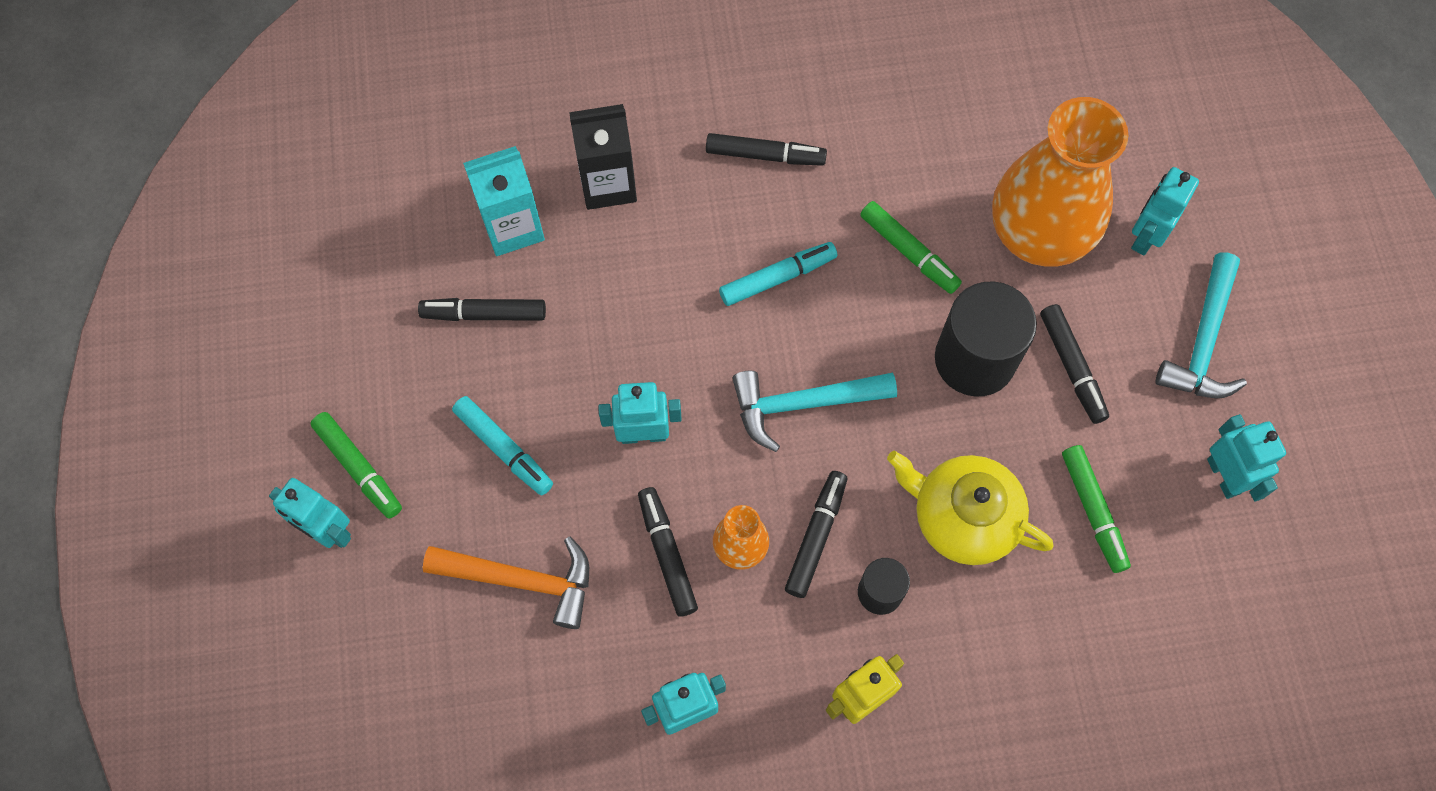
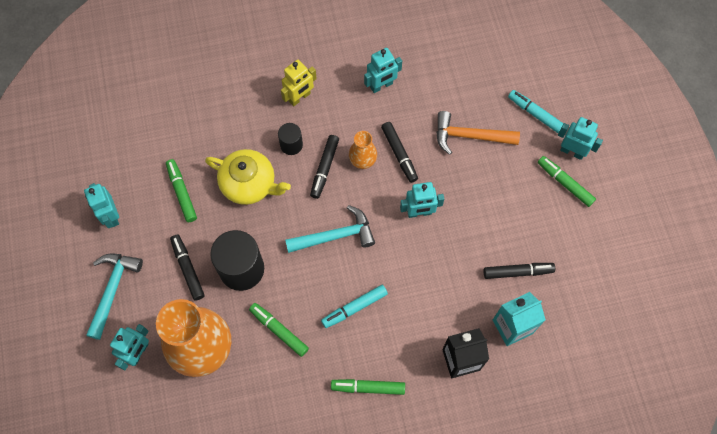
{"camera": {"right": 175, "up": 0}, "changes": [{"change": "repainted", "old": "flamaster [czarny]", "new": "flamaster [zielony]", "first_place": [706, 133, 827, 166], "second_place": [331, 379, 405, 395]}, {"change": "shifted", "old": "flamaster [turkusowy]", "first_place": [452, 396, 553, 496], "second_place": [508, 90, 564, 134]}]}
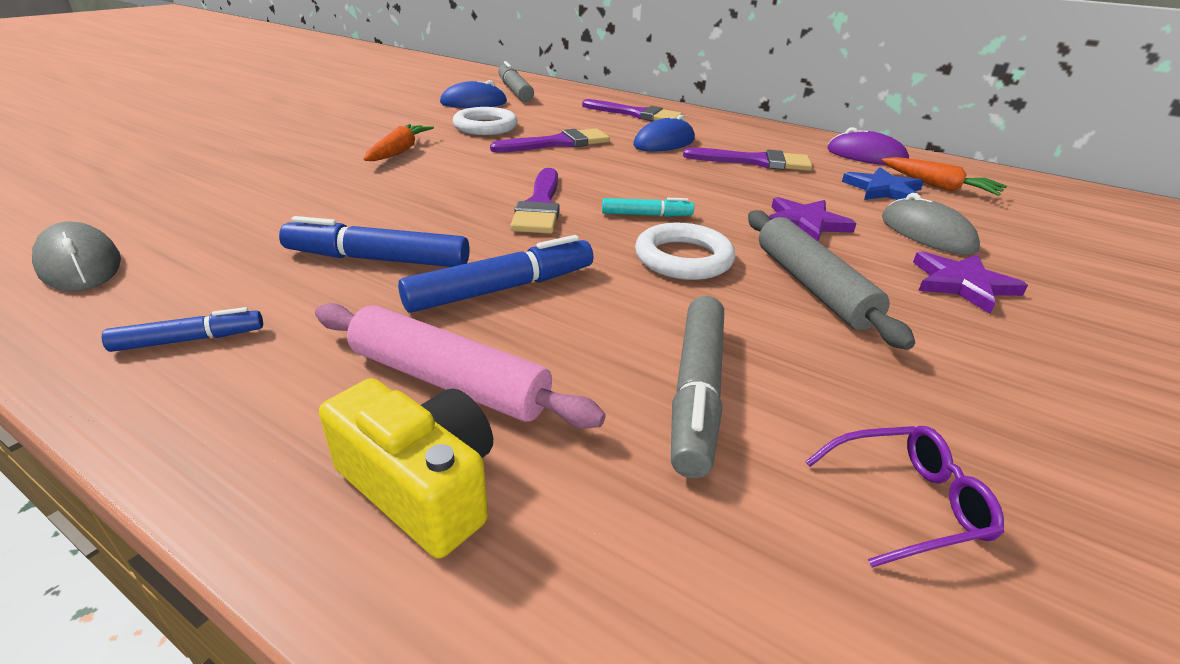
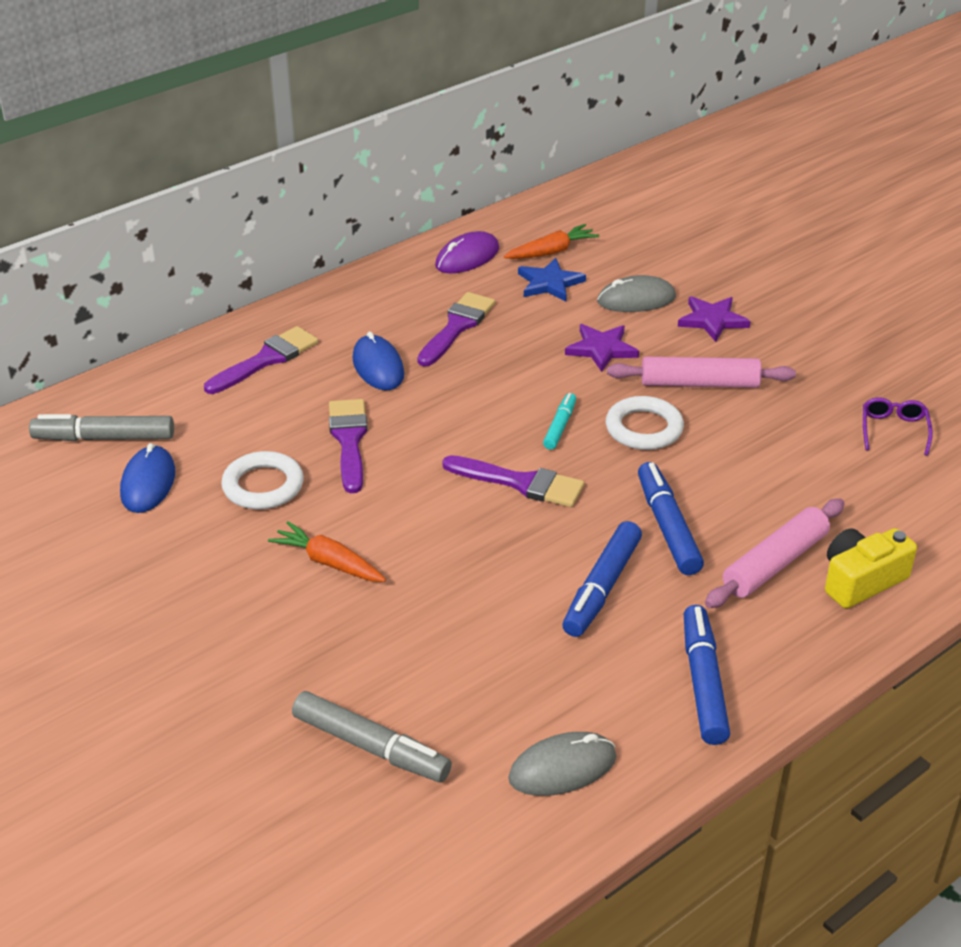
{"camera": {"right": -70, "up": 5}, "changes": [{"change": "shifted", "old": "flamaster [szary]", "first_place": [671, 296, 724, 478], "second_place": [292, 691, 452, 782]}, {"change": "repainted", "old": "wałek do ciasta [szary]", "new": "wałek do ciasta [różowy]", "first_place": [748, 210, 915, 350], "second_place": [607, 357, 796, 388]}, {"change": "scaled", "old": "flamaster [niebieski]", "first_place": [102, 307, 263, 352], "second_place": [684, 605, 730, 745], "factor": 1.71}]}
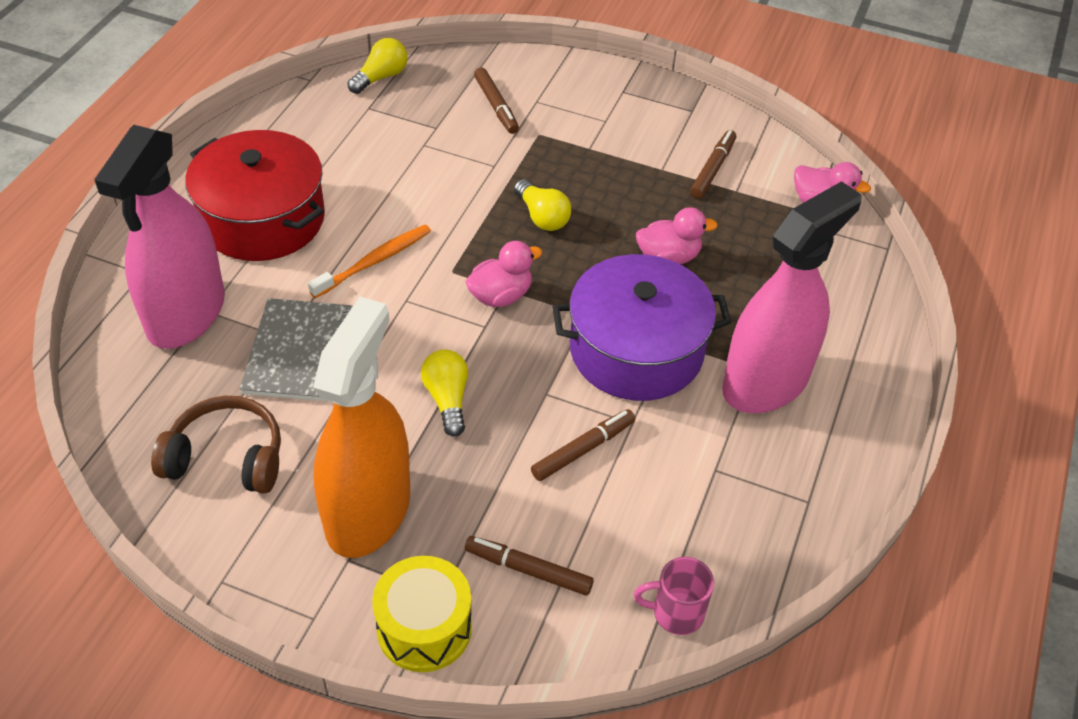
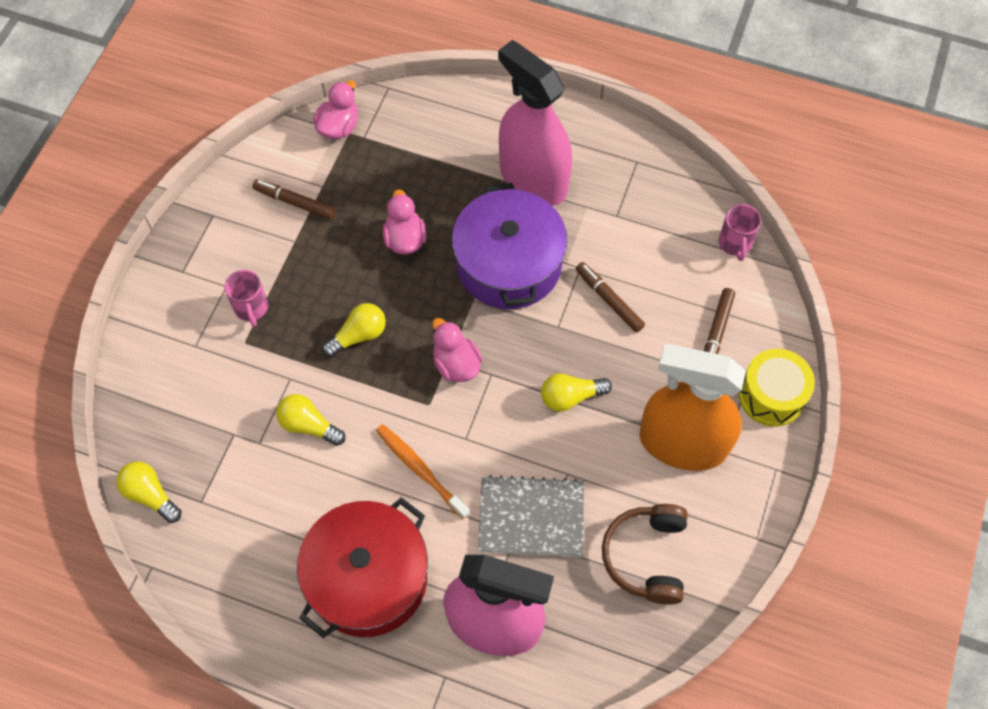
{"camera": {"right": -90, "up": 15}, "changes": [{"change": "new", "new": "kubek [różowy]", "second_place": [224, 270, 268, 327]}, {"change": "new", "new": "żarówka [żółty]", "second_place": [276, 394, 345, 446]}, {"change": "gone", "old": "flamaster [brązowy]", "first_place": [474, 67, 519, 134]}]}
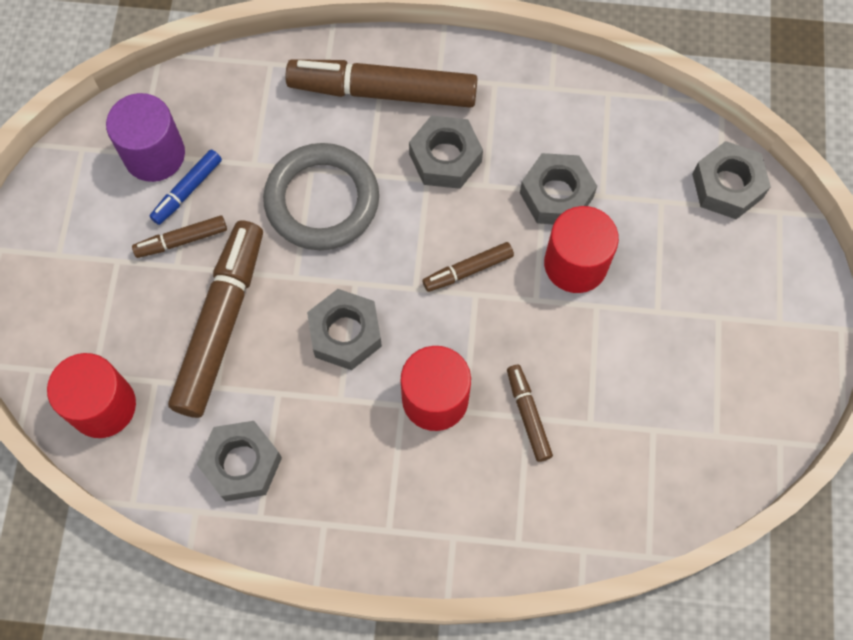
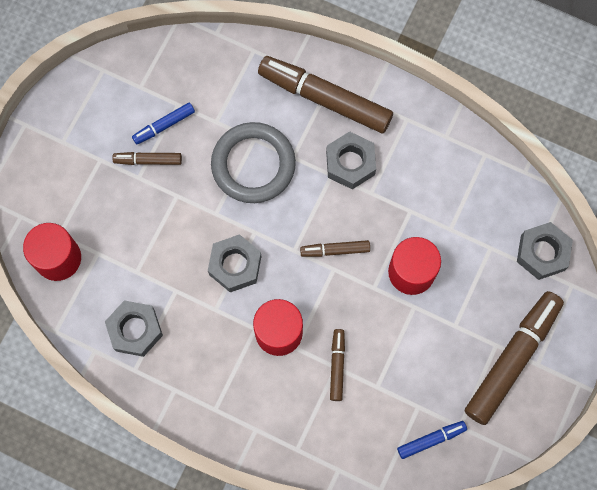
{"camera": {"right": 20, "up": 5}, "changes": [{"change": "new", "new": "flamaster [niebieski]", "second_place": [397, 421, 467, 459]}, {"change": "shifted", "old": "flamaster [brązowy]", "first_place": [168, 220, 263, 418], "second_place": [465, 291, 564, 425]}, {"change": "gone", "old": "walec [fioletowy]", "first_place": [106, 93, 185, 182]}, {"change": "gone", "old": "nakrętka [szary]", "first_place": [520, 153, 597, 224]}]}
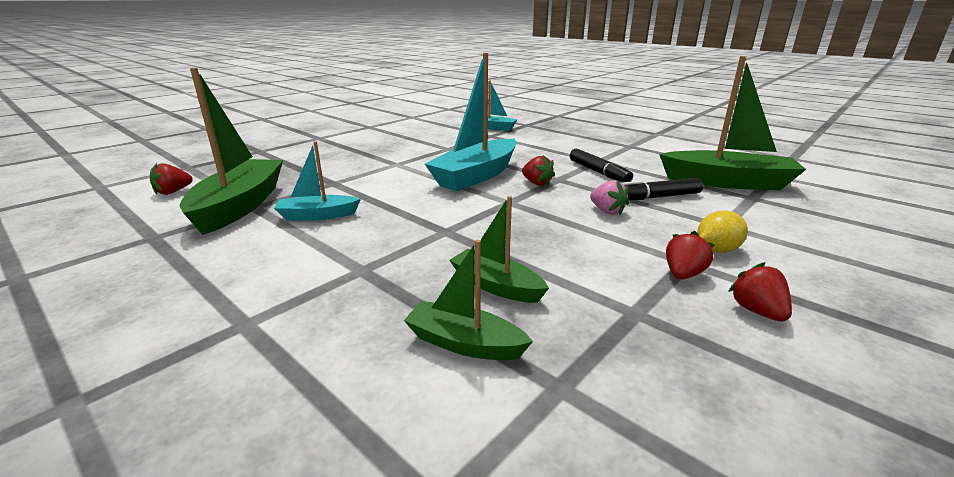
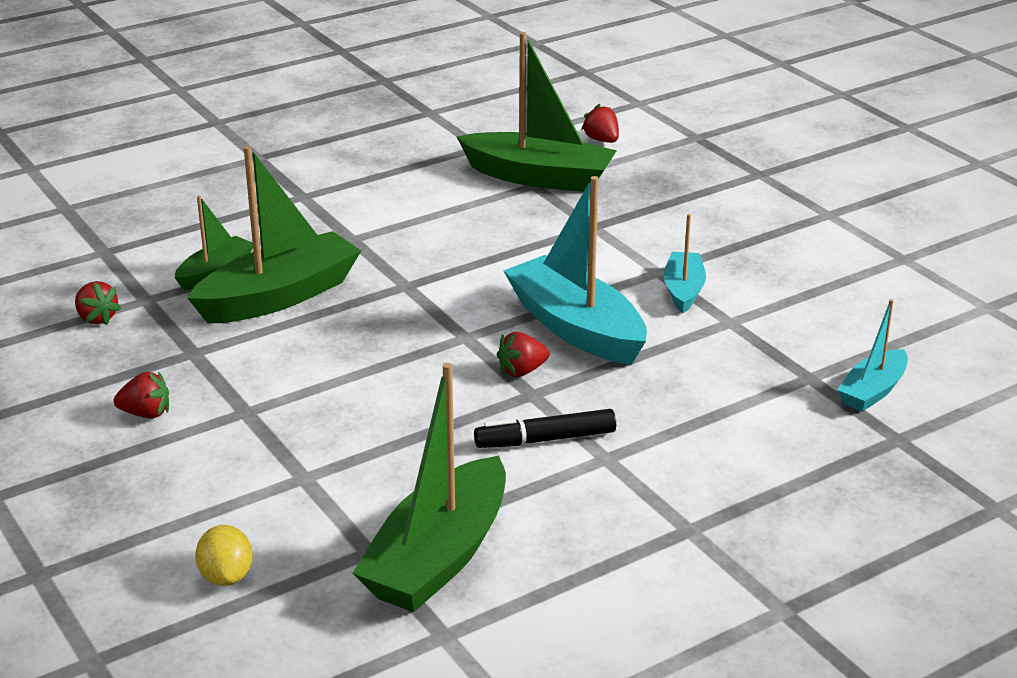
{"camera": {"right": 105, "up": 5}, "changes": [{"change": "shifted", "old": "truskawka [czerwony]", "first_place": [666, 231, 715, 280], "second_place": [75, 281, 121, 325]}, {"change": "scaled", "old": "łódka [zielony]", "first_place": [450, 196, 549, 303], "second_place": [187, 146, 361, 323], "factor": 1.85}, {"change": "shifted", "old": "cytryna [żółty]", "first_place": [697, 210, 748, 253], "second_place": [195, 525, 253, 586]}, {"change": "shifted", "old": "łódka [turkusowy]", "first_place": [274, 141, 361, 221], "second_place": [664, 214, 706, 313]}, {"change": "gone", "old": "truskawka [różowy]", "first_place": [590, 180, 629, 215]}, {"change": "gone", "old": "flamaster [czarny]", "first_place": [623, 178, 704, 200]}]}
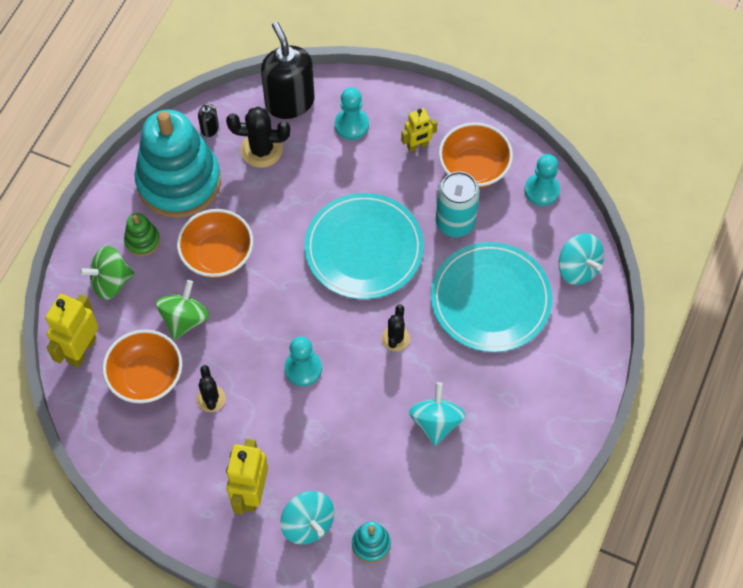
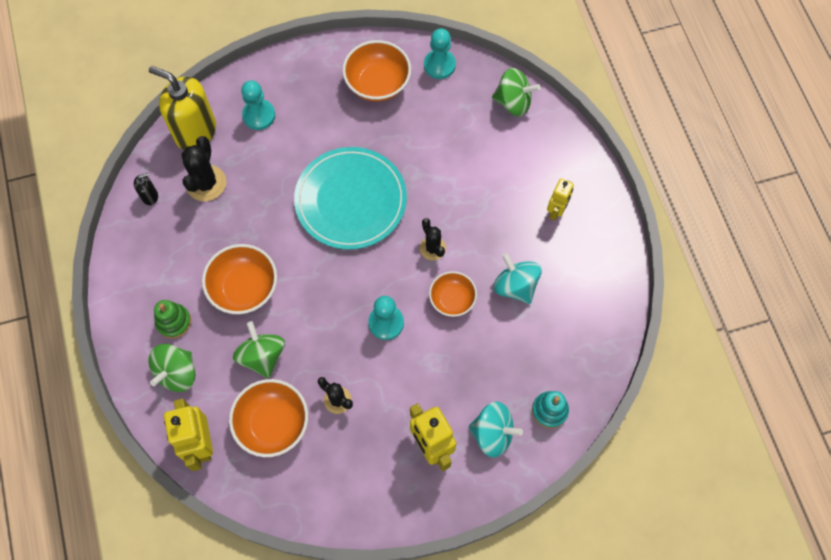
{"camera": {"right": -40, "up": 5}, "changes": [{"change": "repainted", "old": "dozownik mydła [czarny]", "new": "dozownik mydła [żółty]", "first_place": [261, 22, 314, 119], "second_place": [149, 66, 216, 150]}, {"change": "rotated", "old": "kaktus [czarny]", "first_place": [226, 107, 290, 168], "second_place": [182, 136, 226, 201], "degrees": -45}, {"change": "new", "new": "miska [pomarańczowy]", "second_place": [429, 271, 477, 317]}, {"change": "repainted", "old": "bączek [turkusowy]", "new": "bączek [zielony]", "first_place": [559, 233, 604, 285], "second_place": [492, 68, 541, 116]}, {"change": "shifted", "old": "robot [żółty]", "first_place": [401, 108, 437, 152], "second_place": [547, 179, 574, 221]}, {"change": "gone", "old": "zabawka nakładanka [turkusowy]", "first_place": [135, 110, 221, 218]}, {"change": "gone", "old": "talerz [turkusowy]", "first_place": [431, 242, 552, 352]}, {"change": "gone", "old": "puszka [turkusowy]", "first_place": [436, 171, 480, 237]}]}
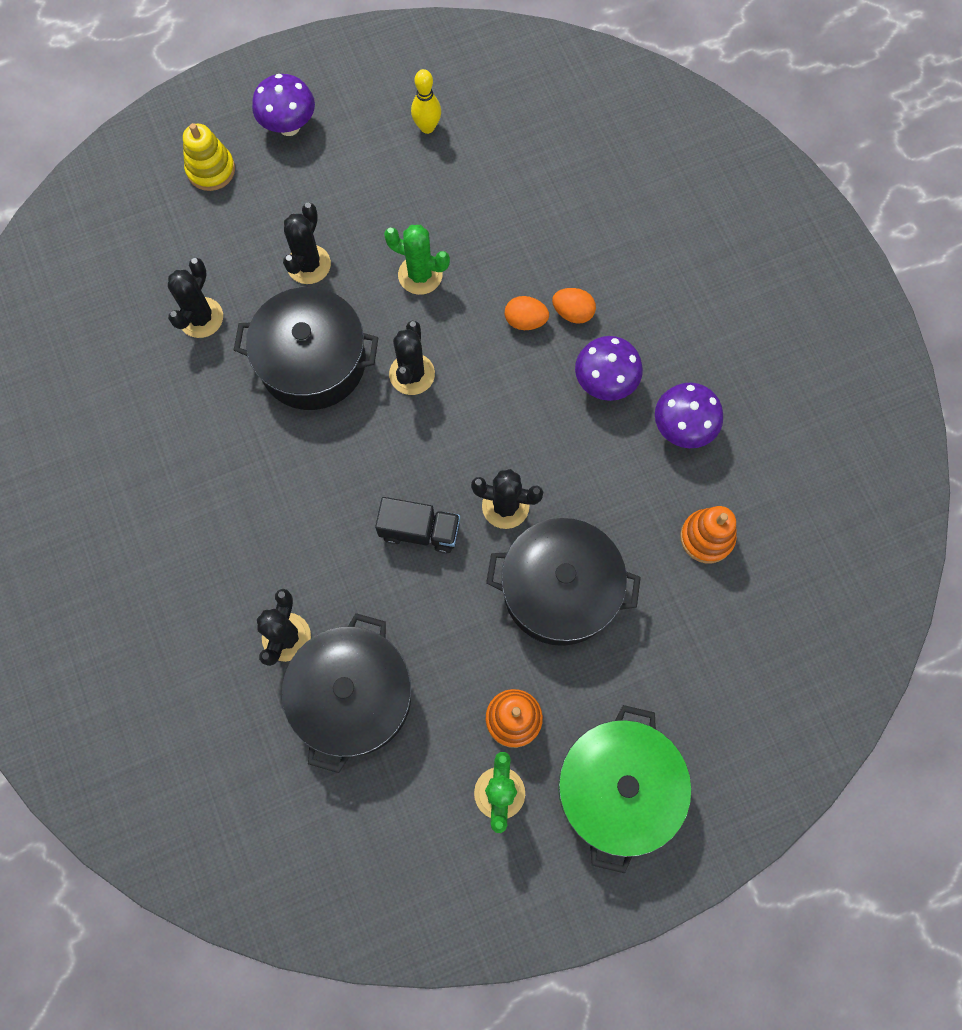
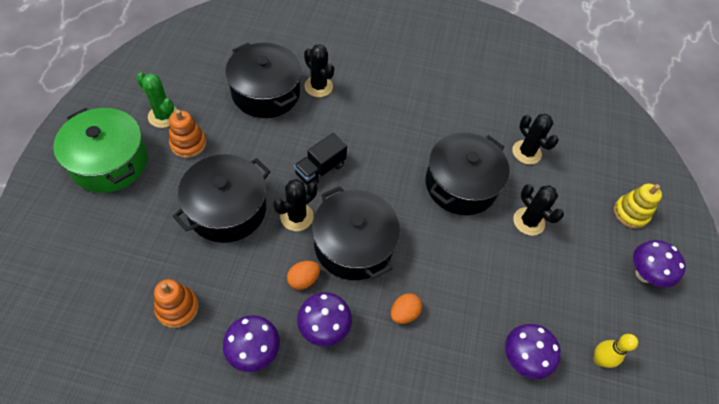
{"camera": {"right": 120, "up": -15}, "changes": [{"change": "shifted", "old": "jajko [pomarańczowy]", "first_place": [552, 288, 596, 324], "second_place": [287, 261, 320, 290]}, {"change": "new", "new": "garnek [czarny]", "second_place": [312, 186, 400, 280]}, {"change": "new", "new": "grzyb [fioletowy]", "second_place": [505, 324, 561, 379]}, {"change": "gone", "old": "kaktus [zielony]", "first_place": [384, 225, 450, 295]}, {"change": "gone", "old": "kaktus [czarny]", "first_place": [389, 321, 435, 395]}]}
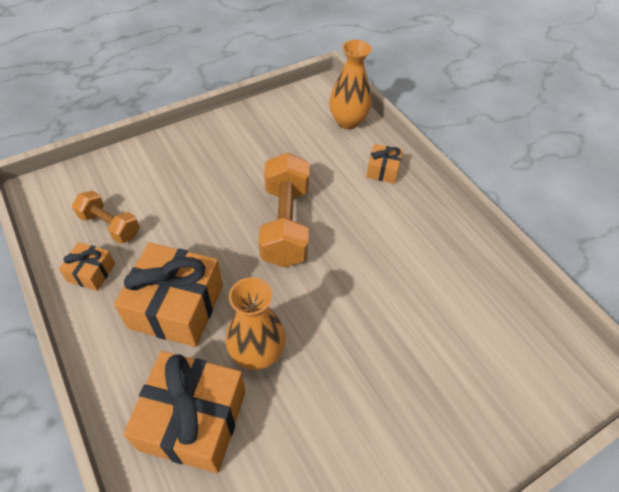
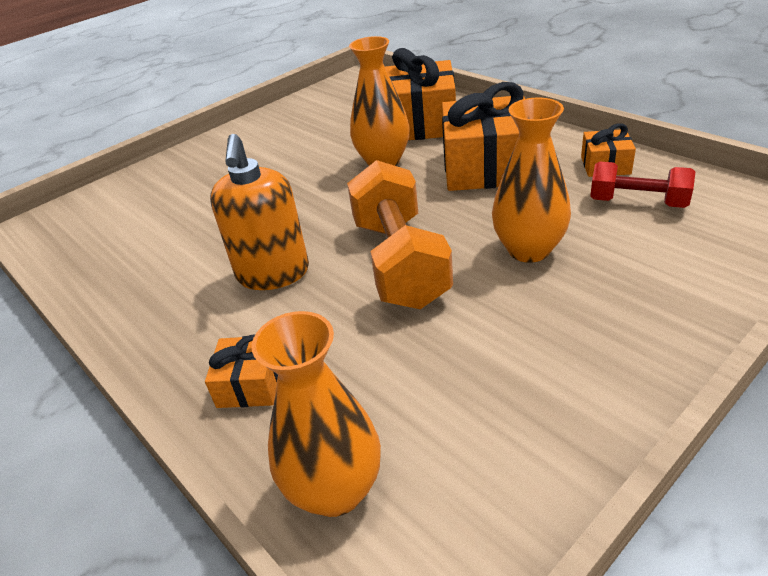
{"camera": {"right": 175, "up": -15}, "changes": [{"change": "new", "new": "dozownik mydła [pomarańczowy]", "second_place": [210, 134, 309, 290]}, {"change": "new", "new": "wazon [pomarańczowy]", "second_place": [492, 98, 571, 263]}, {"change": "repainted", "old": "hantel [pomarańczowy]", "new": "hantel [czerwony]", "first_place": [72, 190, 140, 244], "second_place": [590, 161, 695, 208]}]}
